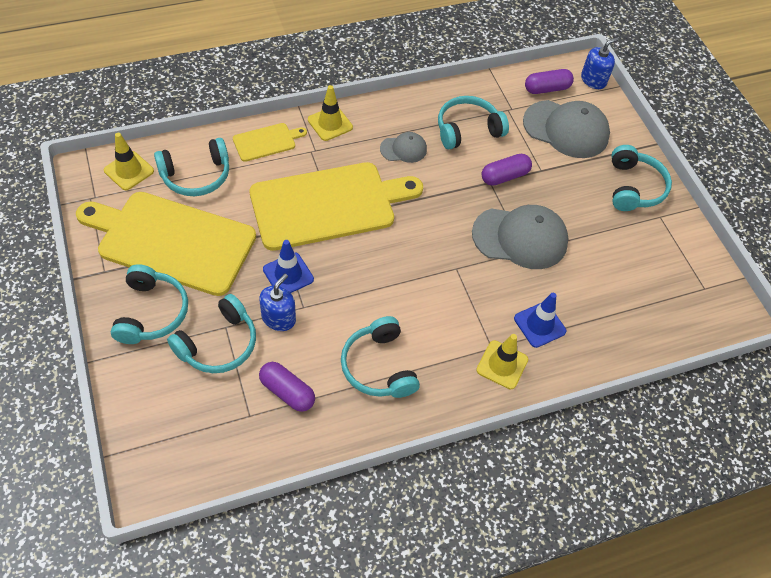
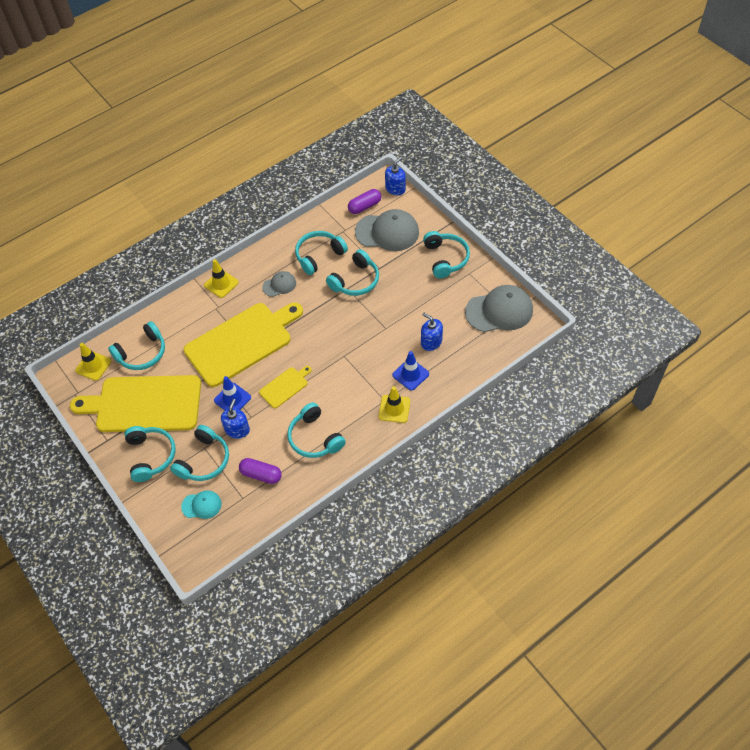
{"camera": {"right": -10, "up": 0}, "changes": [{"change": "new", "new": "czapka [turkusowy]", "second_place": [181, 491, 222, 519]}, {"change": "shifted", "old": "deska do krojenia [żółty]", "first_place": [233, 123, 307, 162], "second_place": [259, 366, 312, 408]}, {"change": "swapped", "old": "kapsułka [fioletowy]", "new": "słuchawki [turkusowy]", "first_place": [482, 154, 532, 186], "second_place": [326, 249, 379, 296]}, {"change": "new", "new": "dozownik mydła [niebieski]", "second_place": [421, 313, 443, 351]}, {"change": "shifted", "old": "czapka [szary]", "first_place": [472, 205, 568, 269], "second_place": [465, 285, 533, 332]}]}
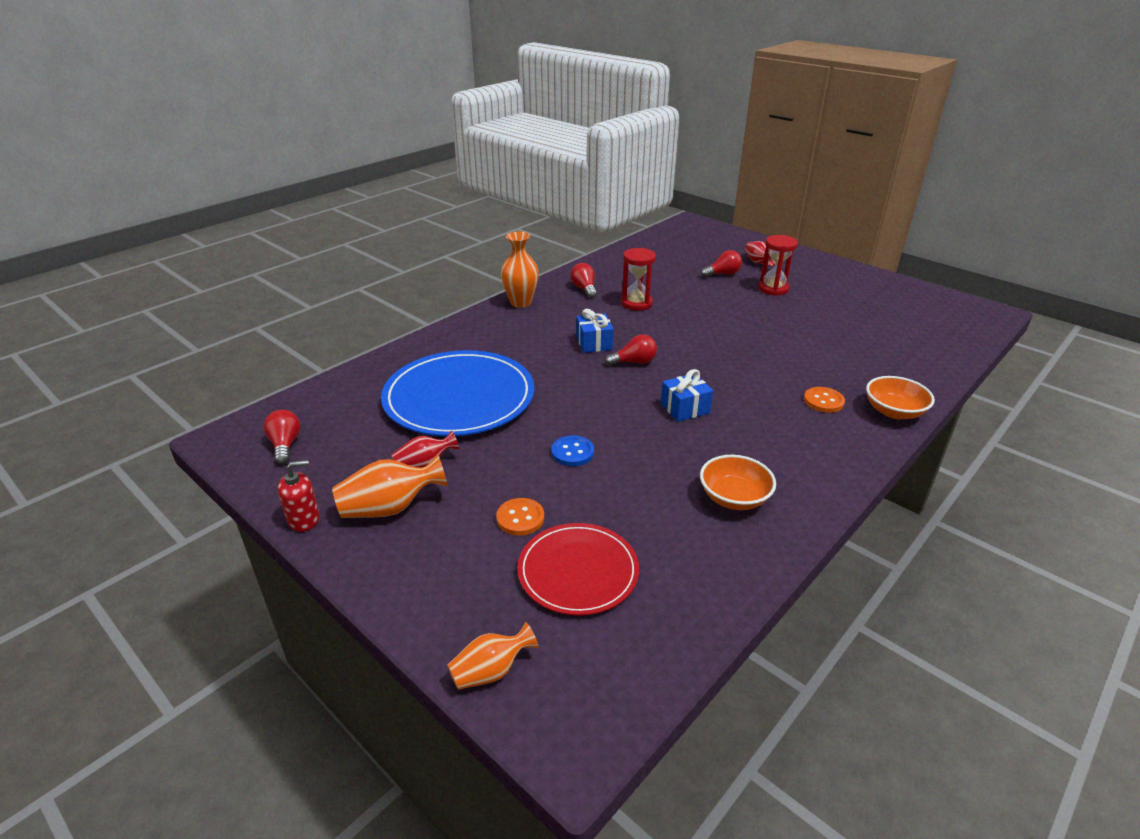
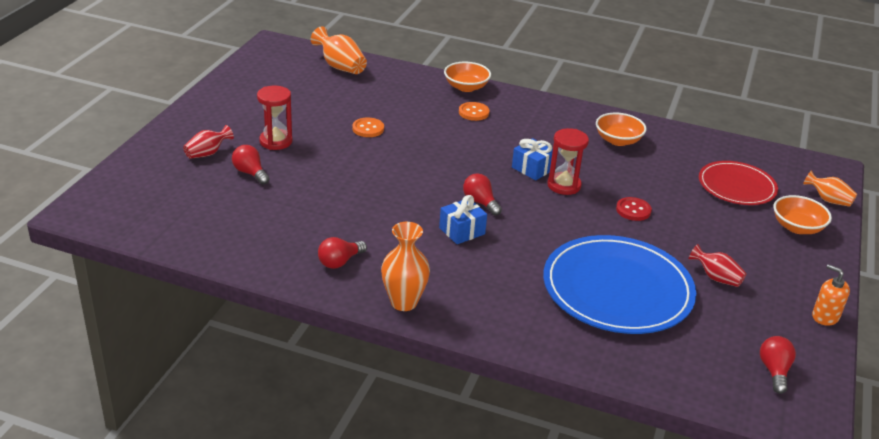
{"camera": {"right": -115, "up": 0}, "changes": [{"change": "shifted", "old": "wazon [pomarańczowy]", "first_place": [332, 454, 448, 518], "second_place": [311, 26, 367, 74]}, {"change": "shifted", "old": "guzik [pomarańczowy]", "first_place": [496, 498, 544, 535], "second_place": [352, 118, 384, 137]}, {"change": "shifted", "old": "klepsydra [czerwony]", "first_place": [621, 248, 656, 311], "second_place": [547, 128, 589, 195]}, {"change": "repainted", "old": "guzik [niebieski]", "new": "guzik [czerwony]", "first_place": [551, 435, 594, 466], "second_place": [616, 197, 652, 221]}, {"change": "rotated", "old": "żarówka [czerwony]", "first_place": [264, 410, 300, 464], "second_place": [760, 336, 796, 394], "degrees": 135}, {"change": "new", "new": "miska [pomarańczowy]", "second_place": [773, 195, 832, 234]}, {"change": "repainted", "old": "dozownik mydła [czerwony]", "new": "dozownik mydła [pomarańczowy]", "first_place": [278, 460, 320, 532], "second_place": [812, 264, 850, 326]}]}
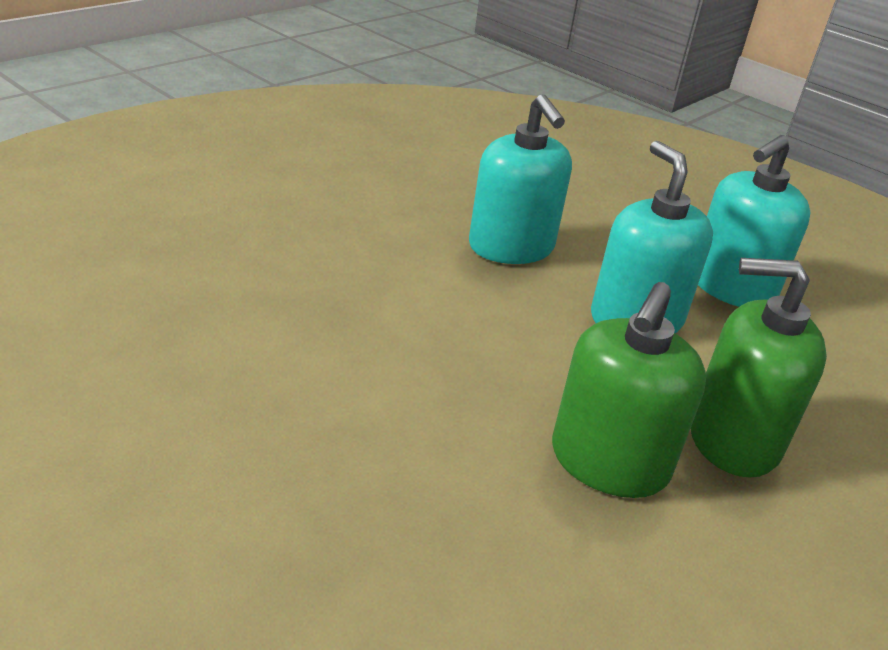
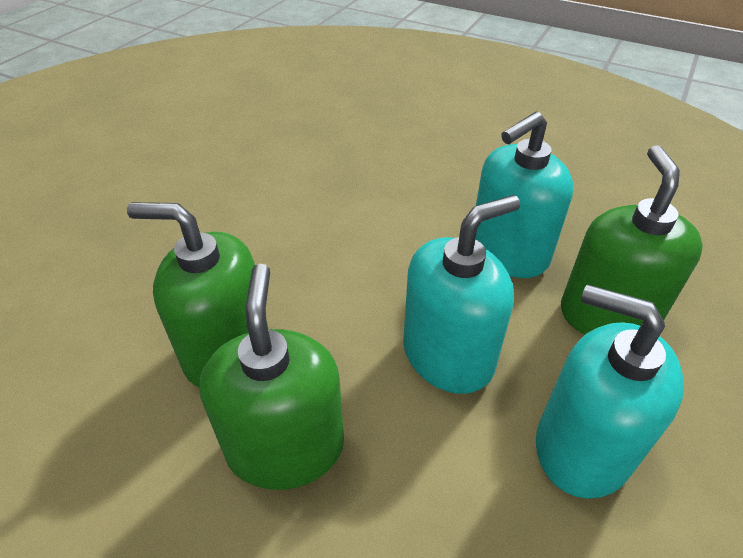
{"camera": {"right": 80, "up": 10}, "changes": [{"change": "new", "new": "dozownik mydła [zielony]", "second_place": [561, 145, 703, 335]}]}
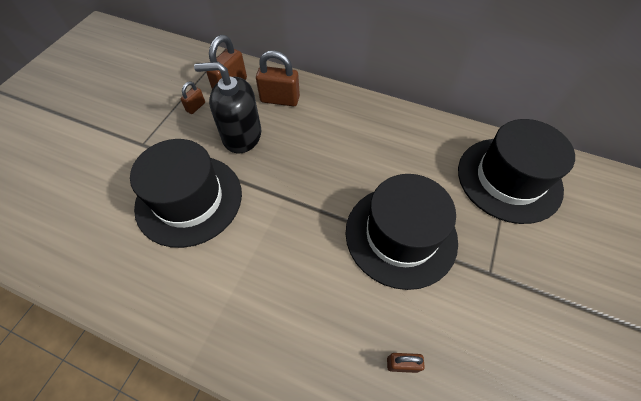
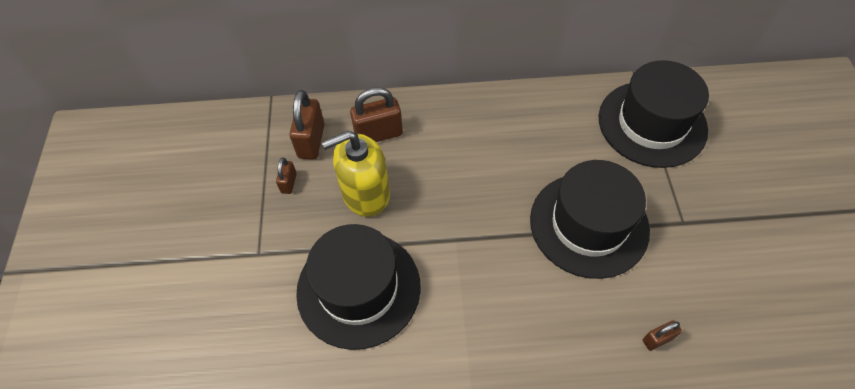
{"camera": {"right": -25, "up": 0}, "changes": [{"change": "repainted", "old": "dozownik mydła [czarny]", "new": "dozownik mydła [żółty]", "first_place": [194, 62, 261, 153], "second_place": [322, 131, 390, 217]}]}
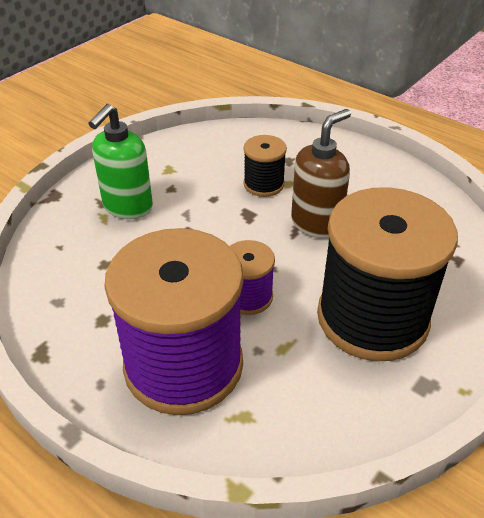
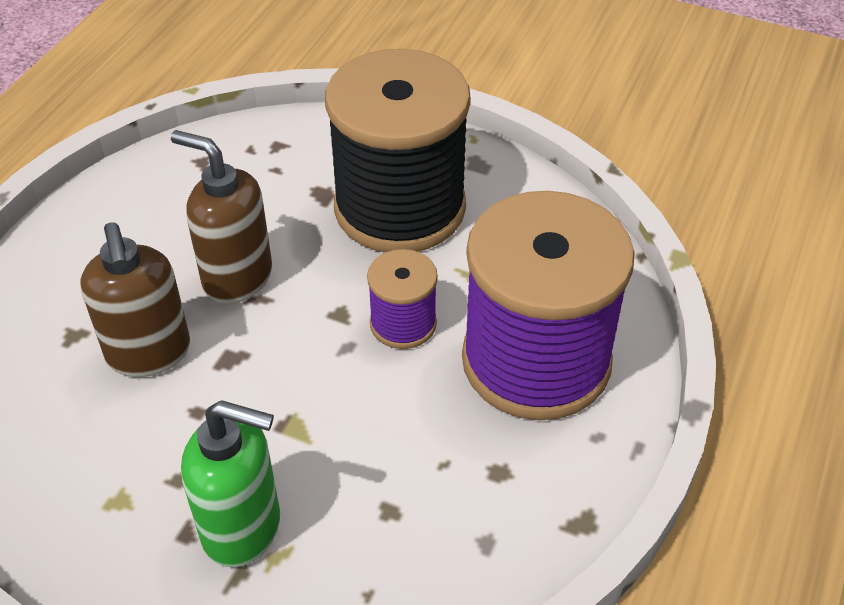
{"camera": {"right": -105, "up": 5}, "changes": [{"change": "swapped", "old": "szpulka [czarny]", "new": "dozownik mydła [brązowy]", "first_place": [243, 135, 287, 197], "second_place": [81, 222, 190, 377]}]}
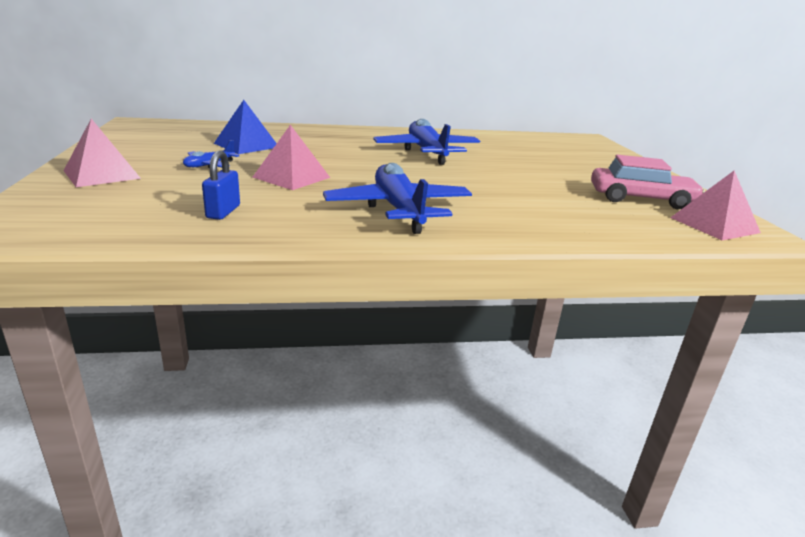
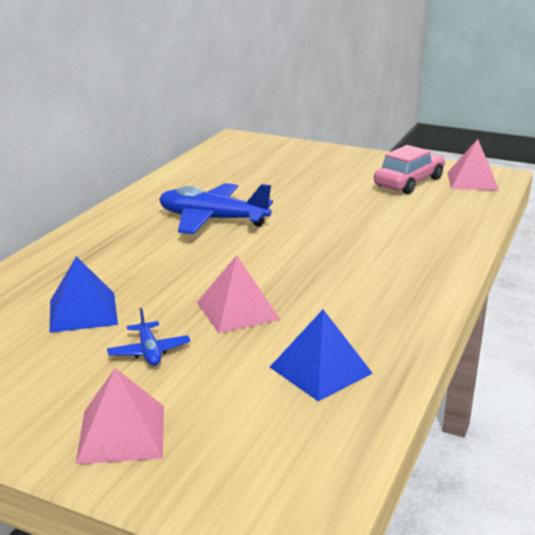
{"camera": {"right": -55, "up": 0}, "changes": [{"change": "swapped", "old": "kłódka [niebieski]", "new": "piramida [niebieski]", "first_place": [202, 151, 240, 220], "second_place": [270, 310, 373, 401]}, {"change": "gone", "old": "samolot [niebieski]", "first_place": [323, 163, 472, 234]}]}
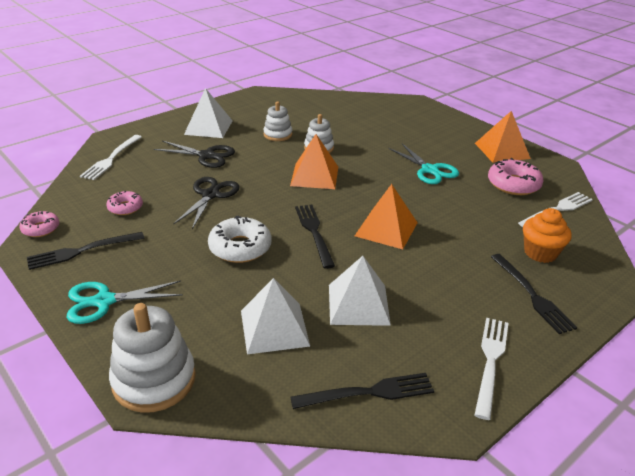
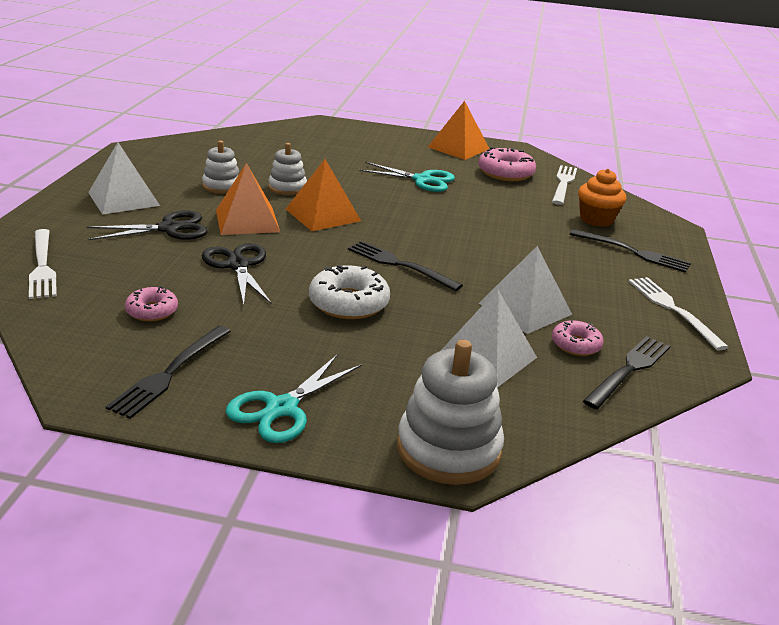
{"camera": {"right": -40, "up": -5}, "changes": [{"change": "shifted", "old": "piramida [pomarańczowy]", "first_place": [355, 184, 418, 249], "second_place": [216, 163, 280, 235]}, {"change": "shifted", "old": "donut [różowy]", "first_place": [20, 211, 59, 237], "second_place": [552, 320, 604, 356]}]}
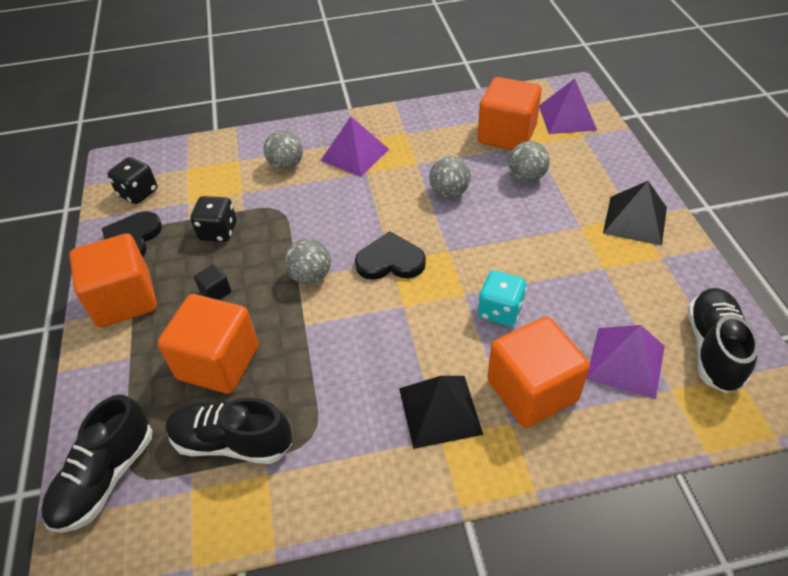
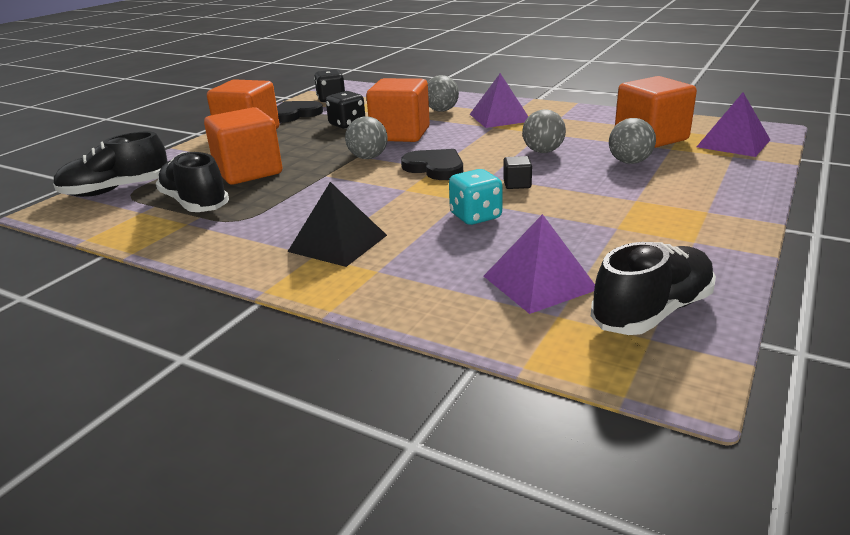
{"camera": {"right": 40, "up": -20}, "changes": [{"change": "shifted", "old": "sześcian [pomarańczowy]", "first_place": [487, 316, 590, 428], "second_place": [366, 78, 430, 142]}, {"change": "shifted", "old": "sześcian [czarny]", "first_place": [194, 265, 231, 300], "second_place": [503, 156, 532, 189]}, {"change": "gone", "old": "piramida [czarny]", "first_place": [603, 181, 667, 246]}]}
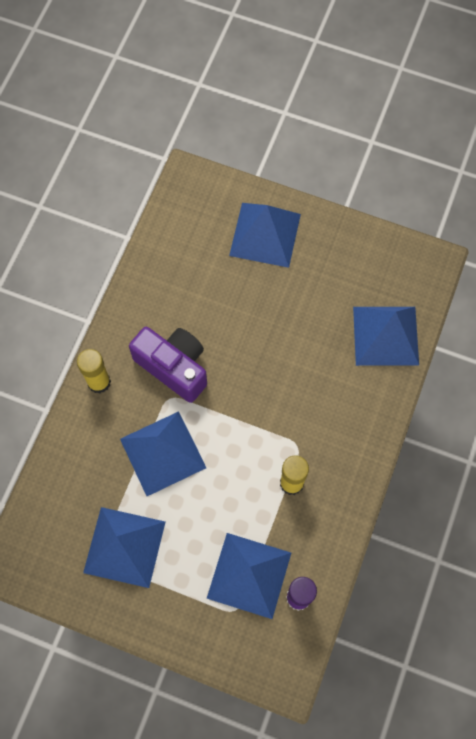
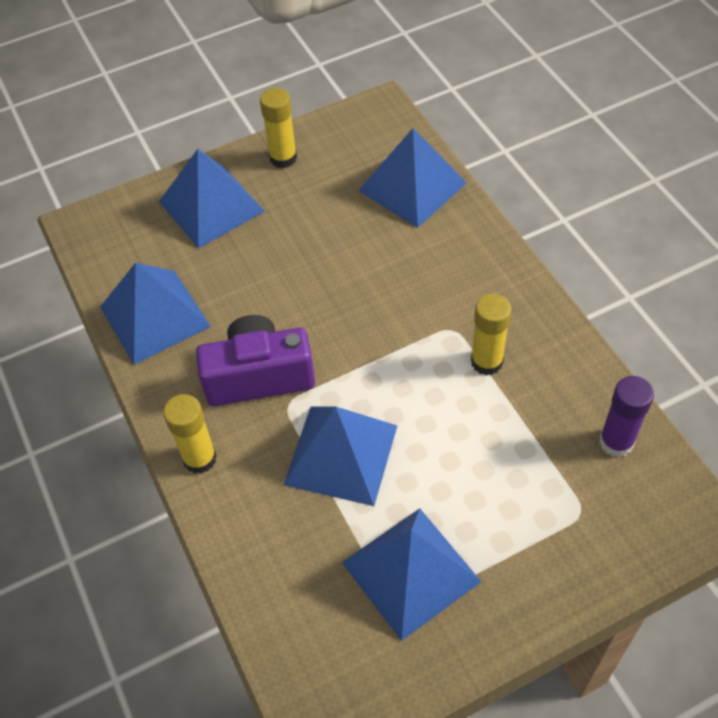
{"camera": {"right": -45, "up": -15}, "changes": [{"change": "shifted", "old": "piramida [niebieski]", "first_place": [207, 533, 291, 619], "second_place": [100, 263, 211, 365]}, {"change": "new", "new": "klej w sztyfcie [żółty]", "second_place": [260, 88, 297, 168]}]}
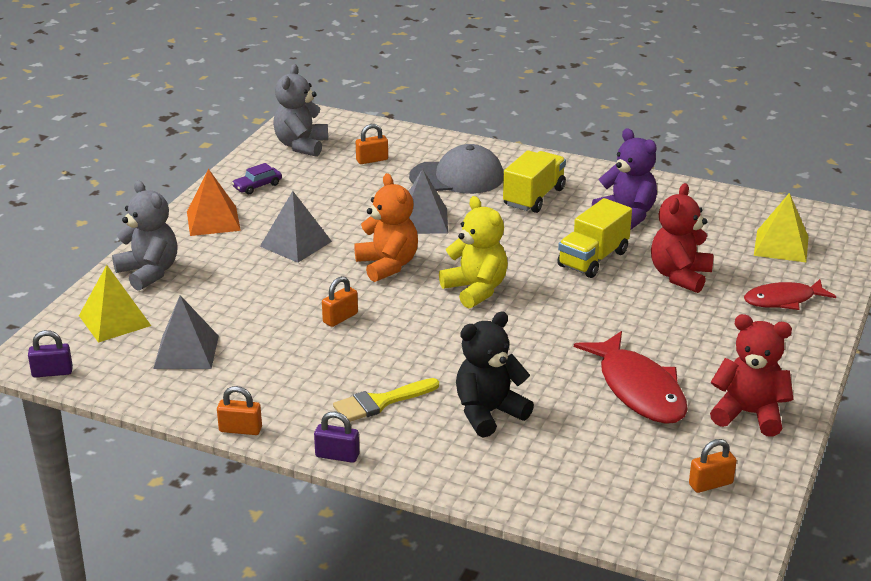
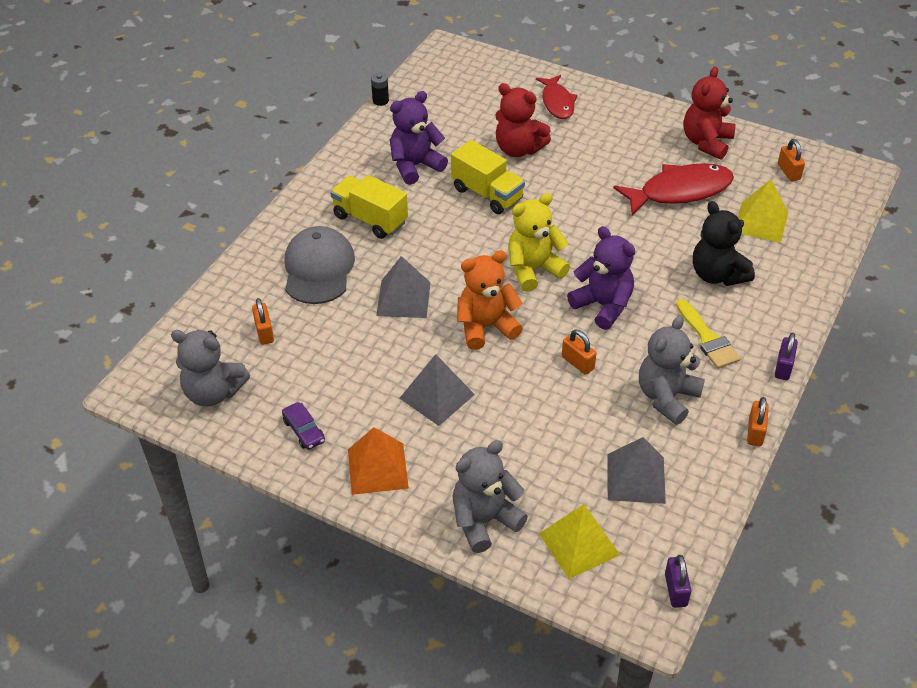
{"camera": {"right": -85, "up": 15}, "changes": [{"change": "new", "new": "bateria [czarny]", "second_place": [371, 73, 389, 106]}, {"change": "new", "new": "miś [fioletowy]", "second_place": [567, 226, 635, 330]}, {"change": "new", "new": "miś [szary]", "second_place": [639, 316, 705, 425]}, {"change": "shifted", "old": "piramida [żółty]", "first_place": [754, 193, 809, 262], "second_place": [738, 179, 788, 243]}]}
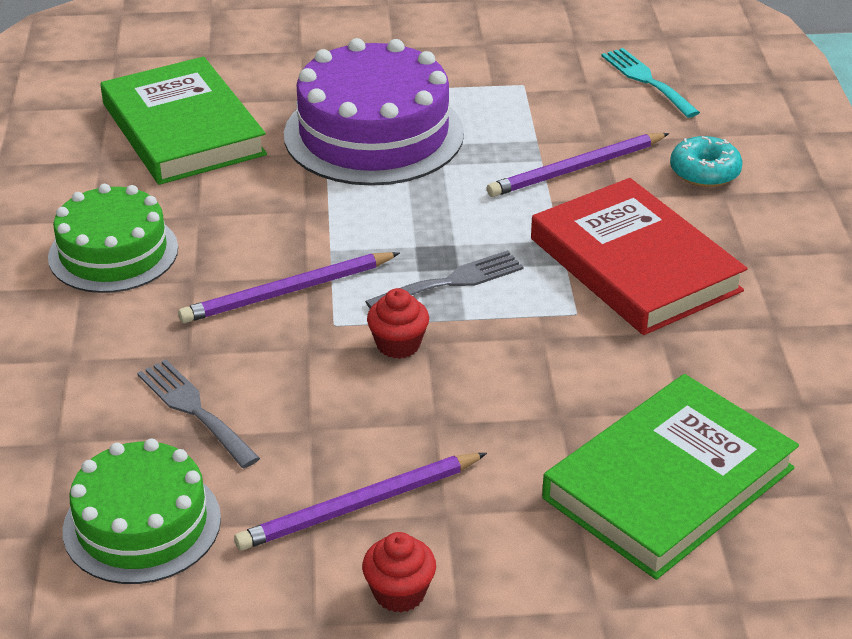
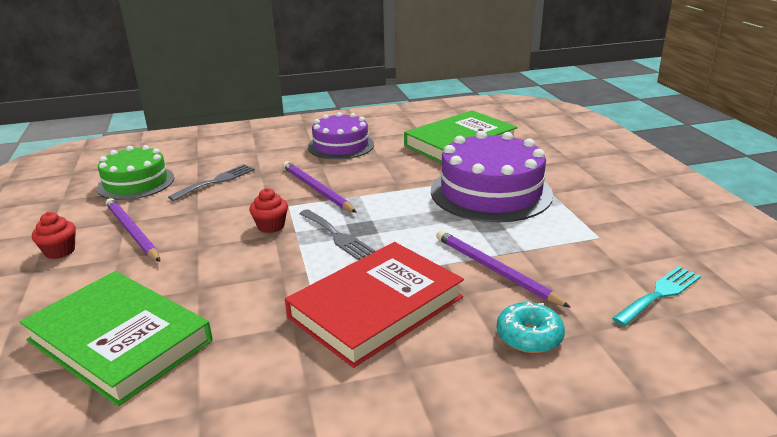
{"camera": {"right": 80, "up": -10}, "changes": [{"change": "repainted", "old": "tort [zielony]", "new": "tort [fioletowy]", "first_place": [48, 184, 178, 293], "second_place": [308, 112, 374, 160]}]}
